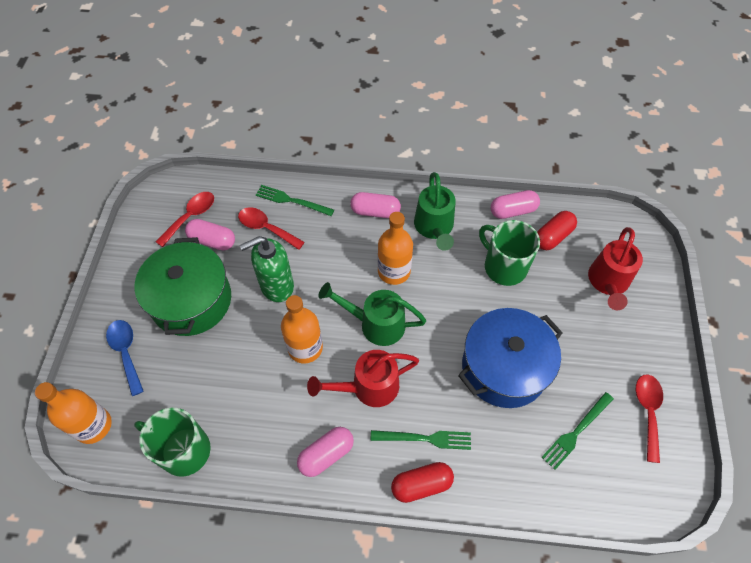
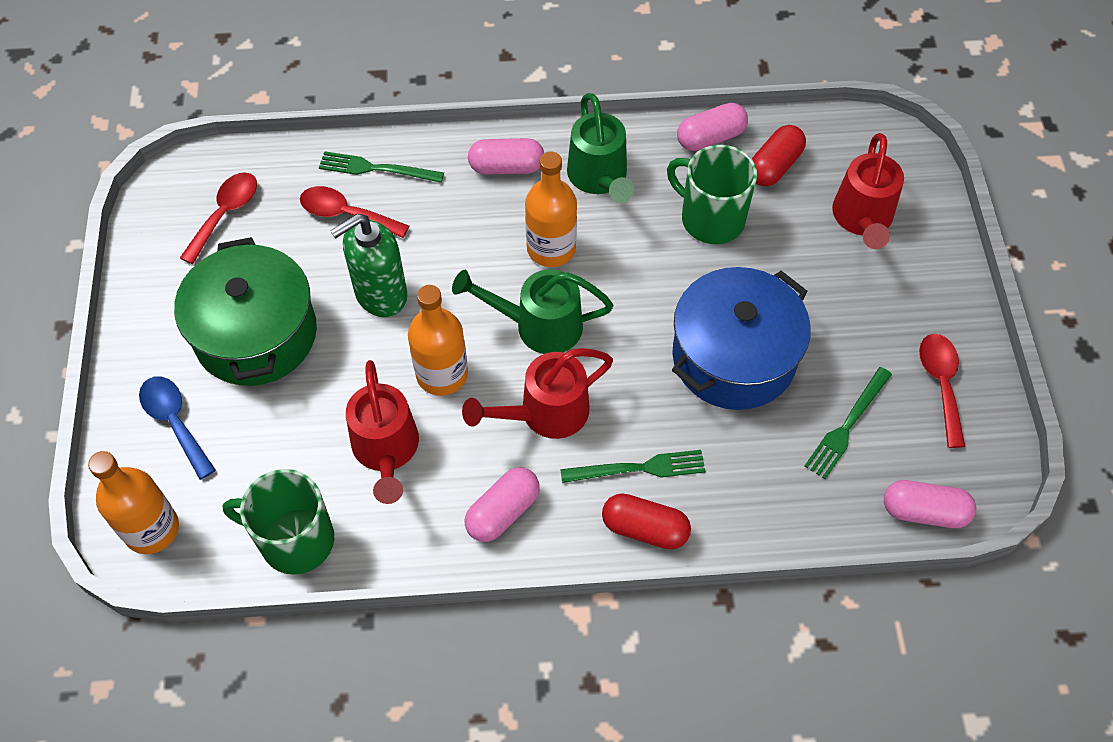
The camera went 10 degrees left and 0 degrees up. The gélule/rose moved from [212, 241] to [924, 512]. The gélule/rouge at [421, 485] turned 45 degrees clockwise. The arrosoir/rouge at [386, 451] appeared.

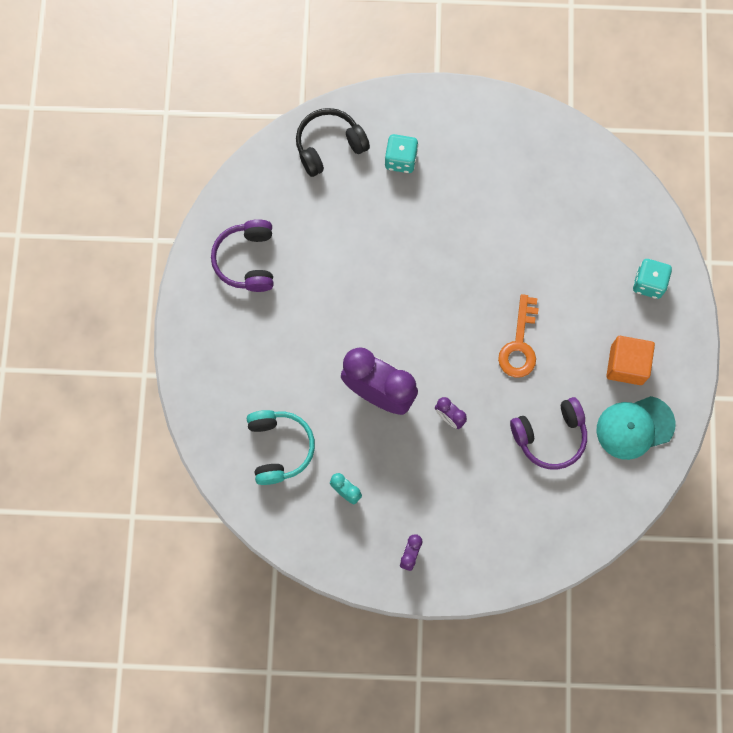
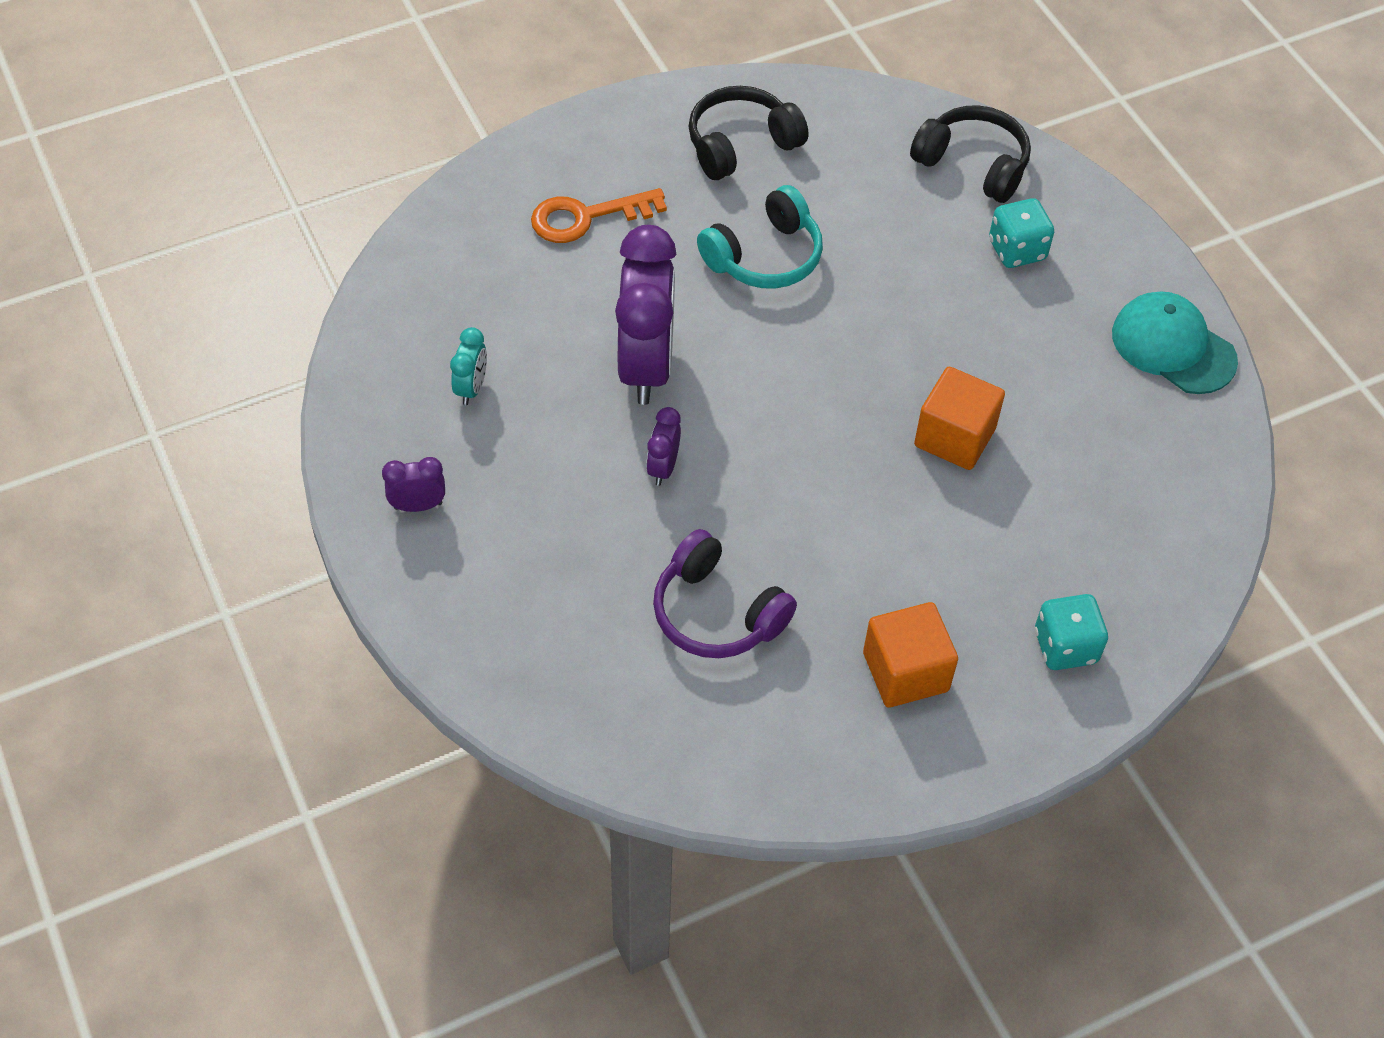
The camera went 60 degrees right and 20 degrees down. The casque audio/violet at [247, 260] became the casque audio/noir at [741, 145]. The clé/orange moved from [519, 344] to [586, 217]. The casquette/turquoise moved from [634, 427] to [1173, 347]. The casque audio/turquoise moved from [279, 448] to [764, 256]. The cube/orange at [954, 437] appeared.

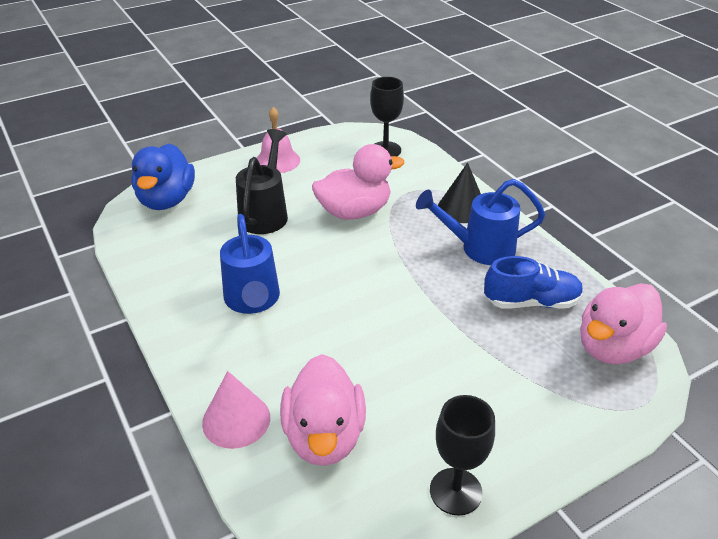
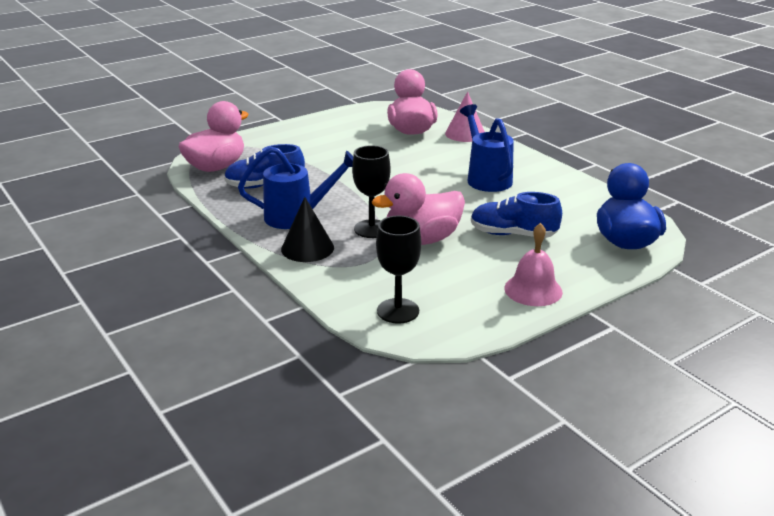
The camera went 175 degrees right and 10 degrees down. The arrosoir/noir at [265, 213] was replaced by the chaussure/bleu at [512, 234]. The verre à pied/noir moved from [455, 491] to [372, 229].

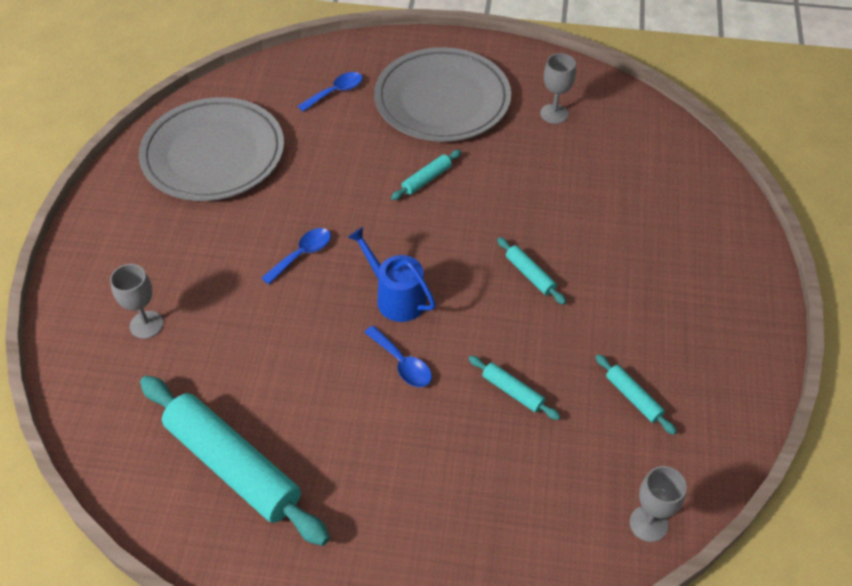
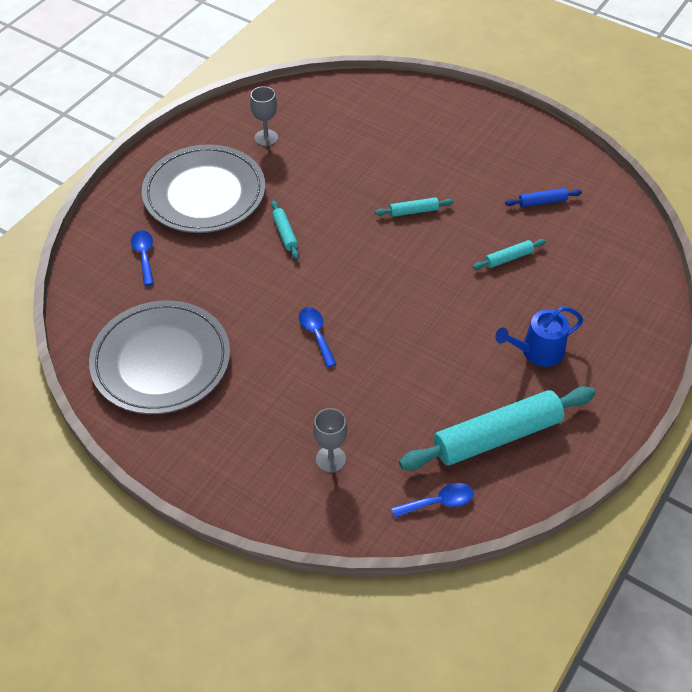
The camera went 65 degrees left and 0 degrees up. The arrosoir/bleu moved from [396, 297] to [537, 351]. The cuillère/bleu moved from [402, 363] to [438, 502]. The rouleau à pâtisserie/turquoise at [633, 398] became the rouleau à pâtisserie/bleu at [542, 201]. The verre à pied/gris at [648, 523] disappeared.

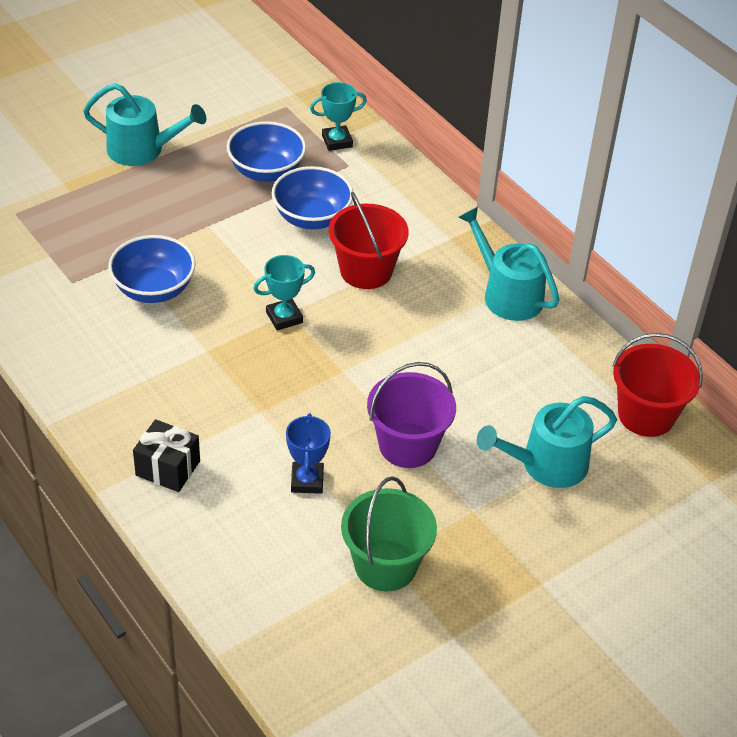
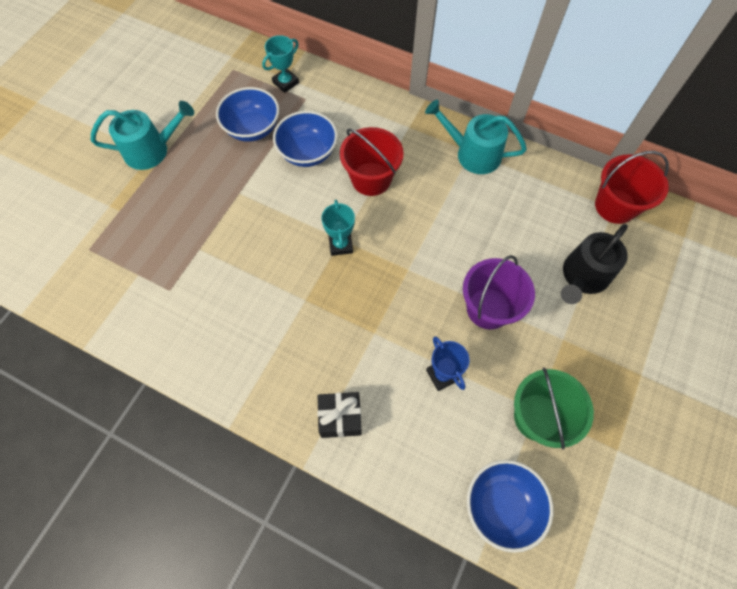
The camera went 25 degrees left and 20 degrees up. The bol/bleu moved from [154, 289] to [502, 505]. The trophée/turquoise at [284, 317] turned 45 degrees counterclockwise. The arrosoir/turquoise at [547, 464] became the arrosoir/noir at [583, 276].

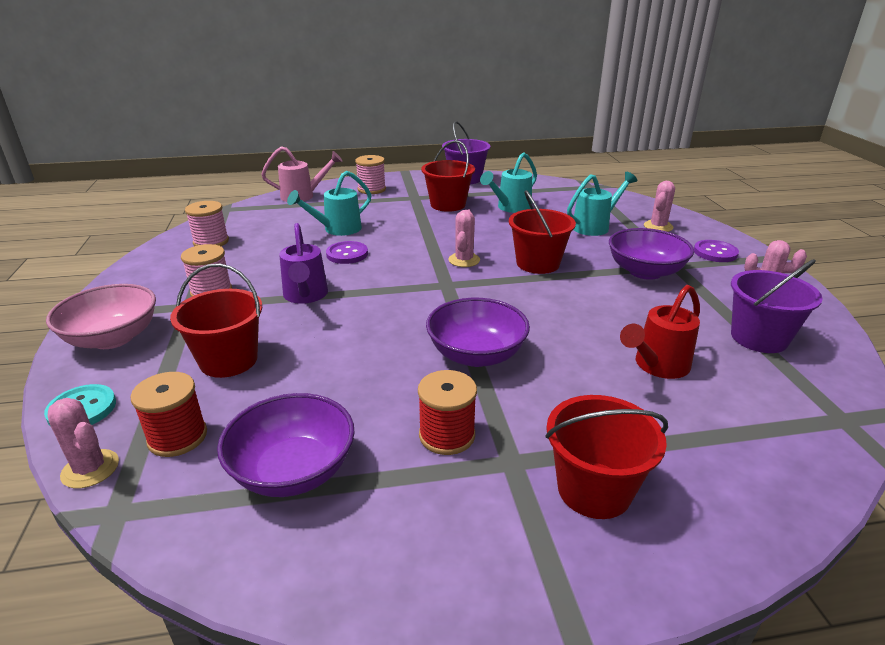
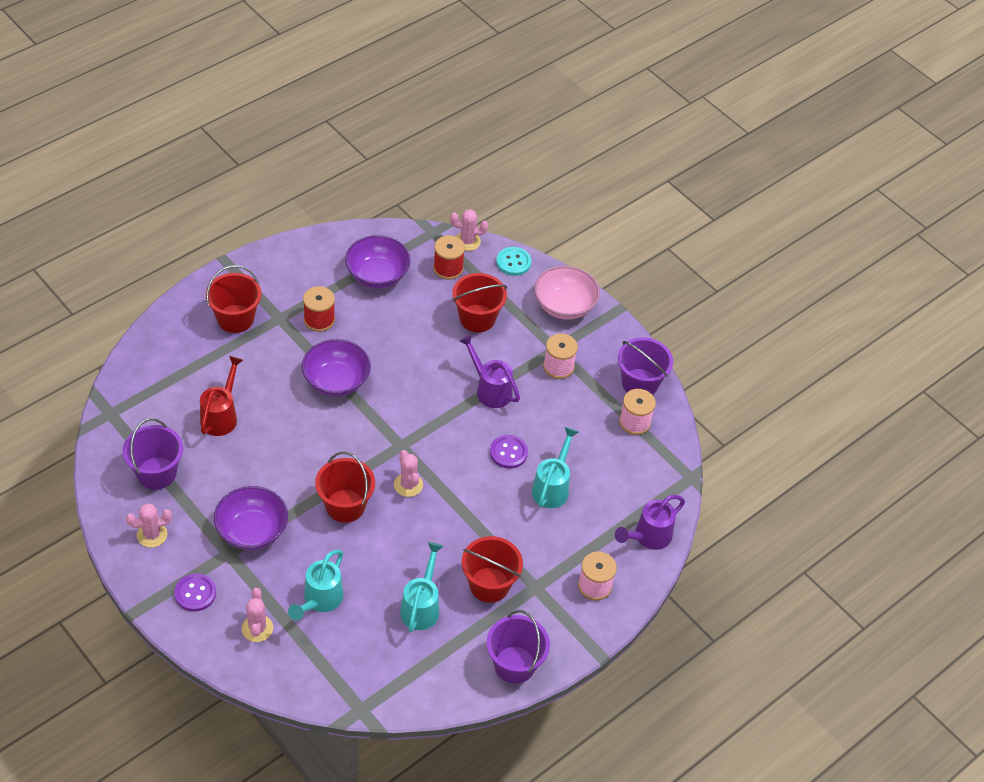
The camera went 145 degrees right and 20 degrees up. The arrosoir/rose at [303, 196] became the arrosoir/violet at [648, 537]. The seau/violet at [640, 383] appeared.

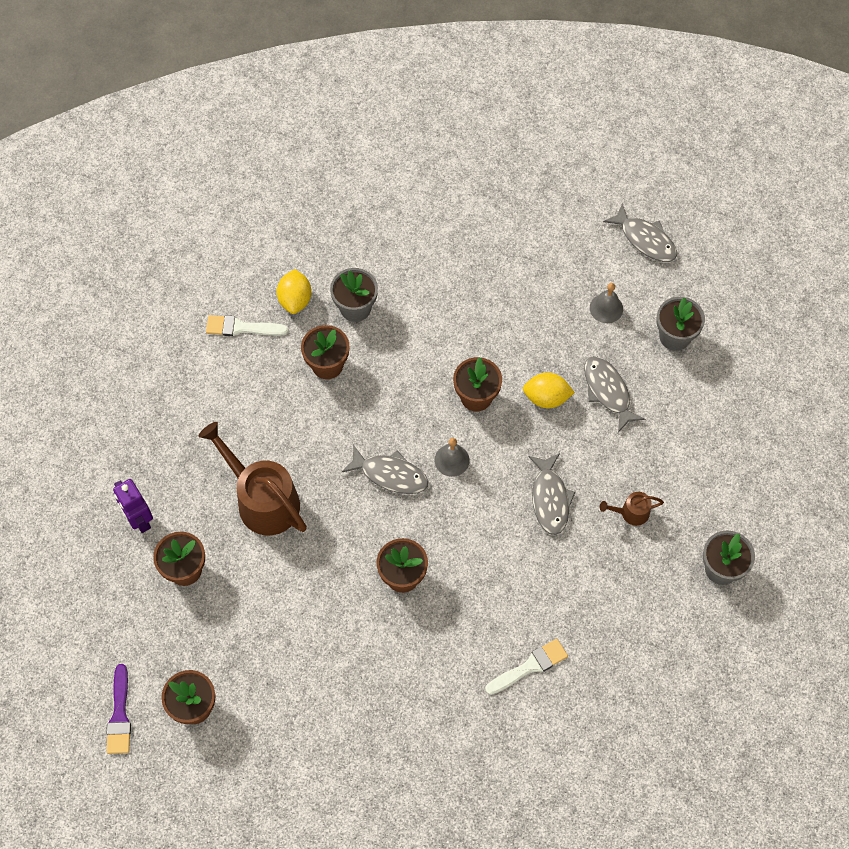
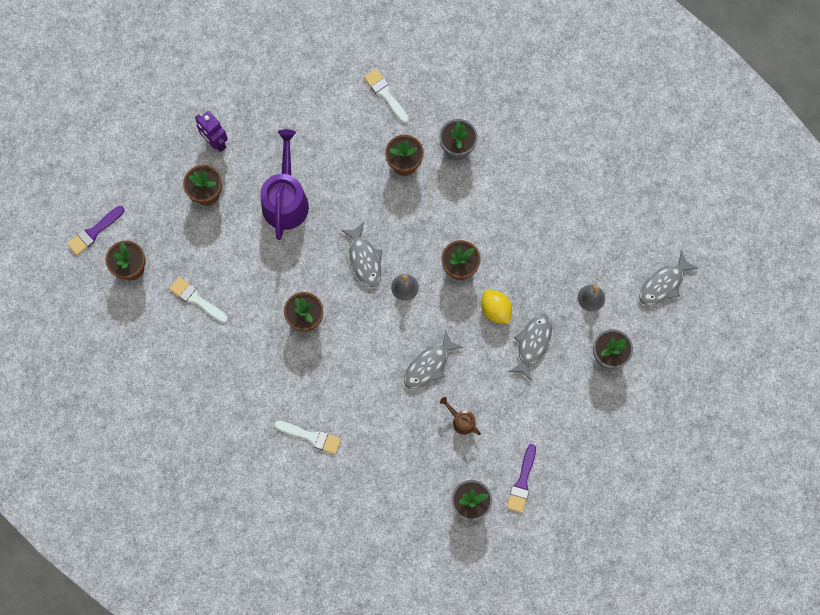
The camera went 50 degrees right and 10 degrees up. The poisson/gris at [645, 239] turned 45 degrees clockwise. The citron/jaune at [295, 300] disappeared. The arrosoir/marron at [262, 500] became the arrosoir/violet at [286, 200]. The robot/violet at [139, 519] turned 60 degrees counterclockwise. The pinceau/blanc at [196, 299] appeared. The pinceau/violet at [522, 482] appeared.

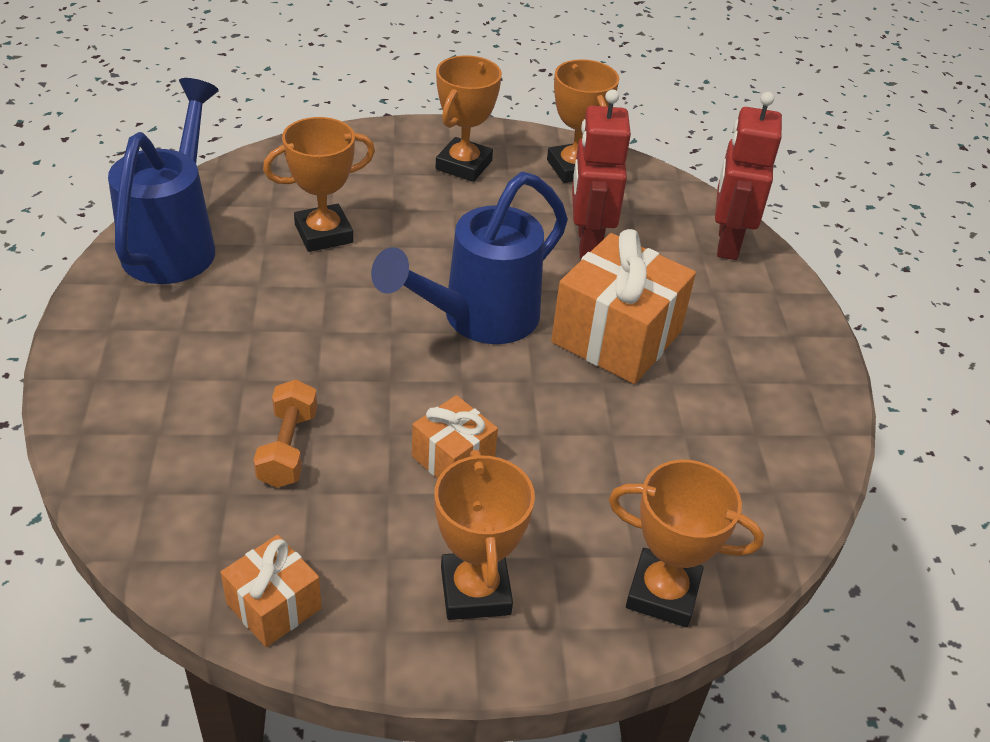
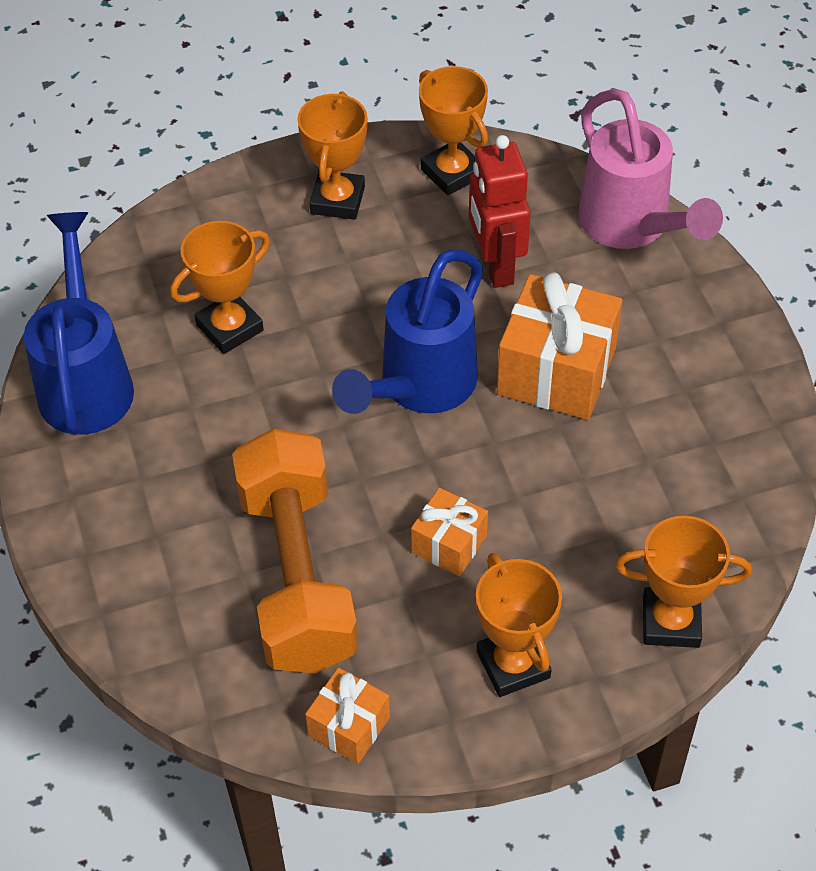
The camera went 10 degrees left and 10 degrees up. The robot/rouge at [727, 242] was replaced by the arrosoir/rose at [632, 227]. The haltère/orange at [288, 448] changed to 2.26 times the size.

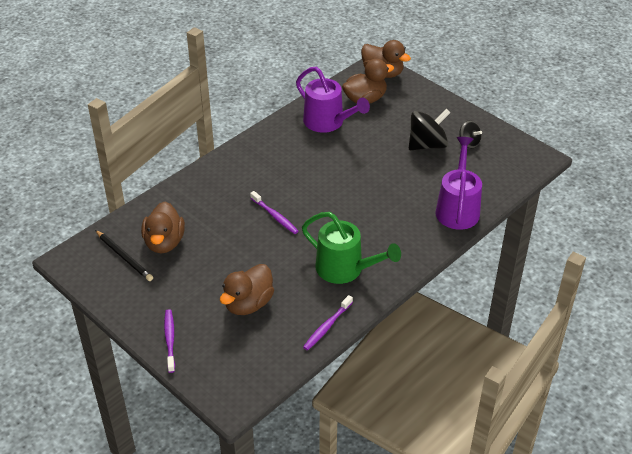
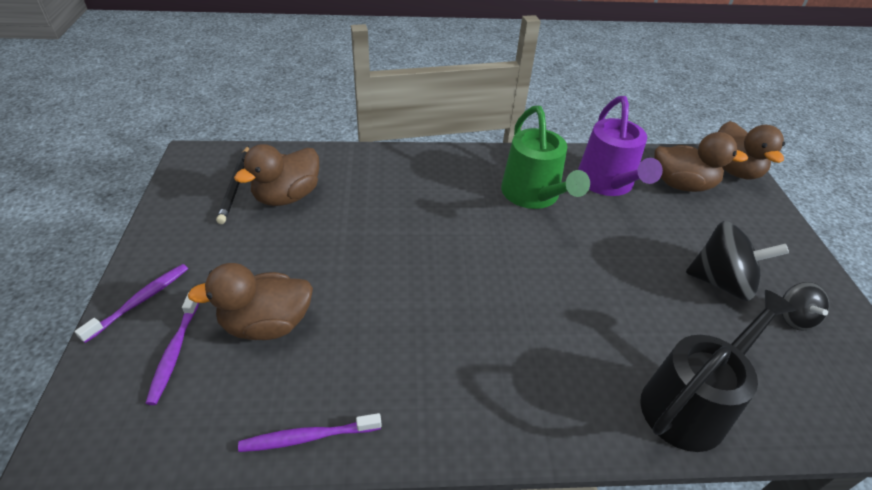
The camera went 40 degrees right and 0 degrees up. The arrosoir/violet at [457, 208] became the arrosoir/noir at [690, 403]. The brosse à dents/violet moved from [275, 216] to [174, 352]. The arrosoir/vert moved from [345, 269] to [533, 195].

